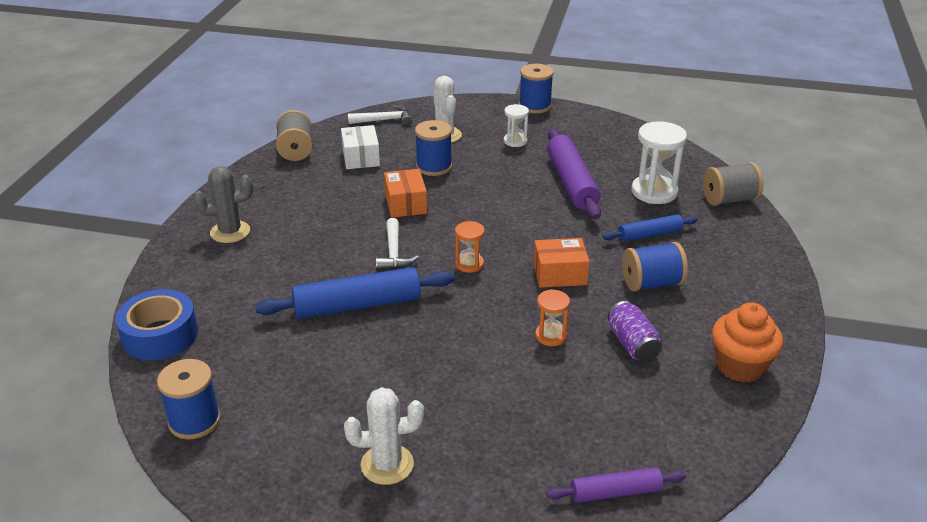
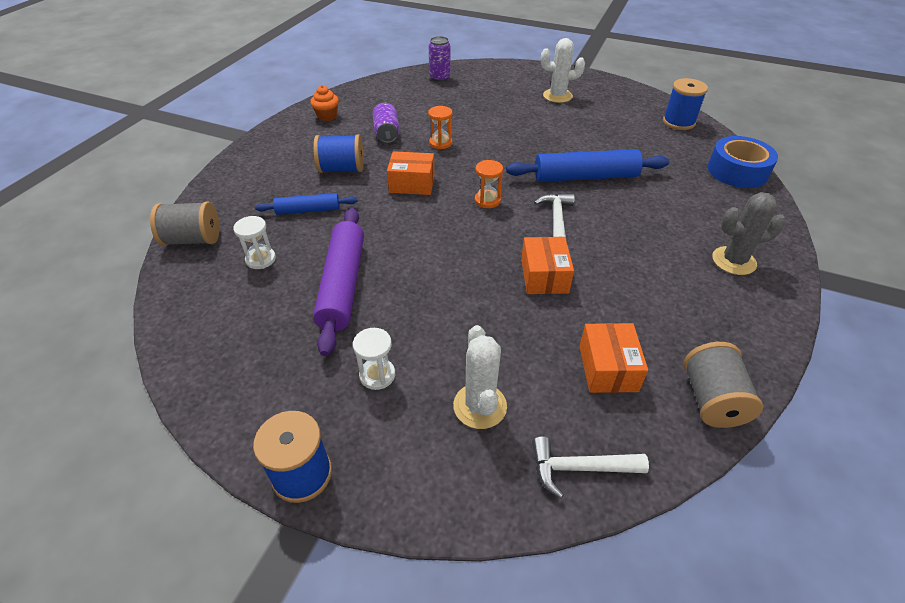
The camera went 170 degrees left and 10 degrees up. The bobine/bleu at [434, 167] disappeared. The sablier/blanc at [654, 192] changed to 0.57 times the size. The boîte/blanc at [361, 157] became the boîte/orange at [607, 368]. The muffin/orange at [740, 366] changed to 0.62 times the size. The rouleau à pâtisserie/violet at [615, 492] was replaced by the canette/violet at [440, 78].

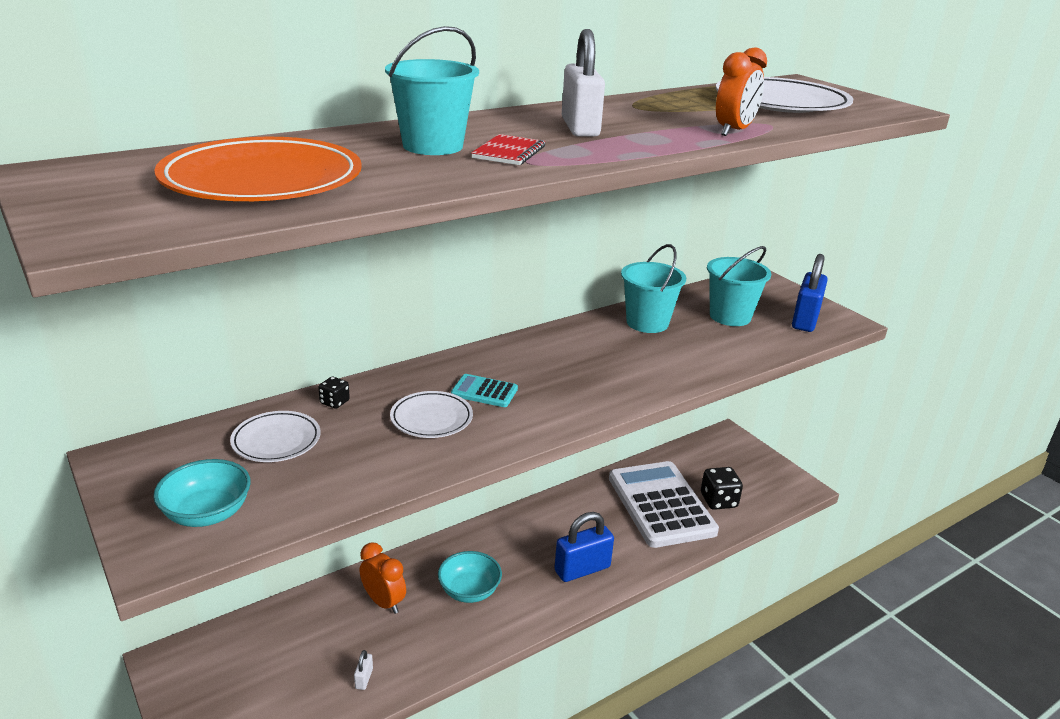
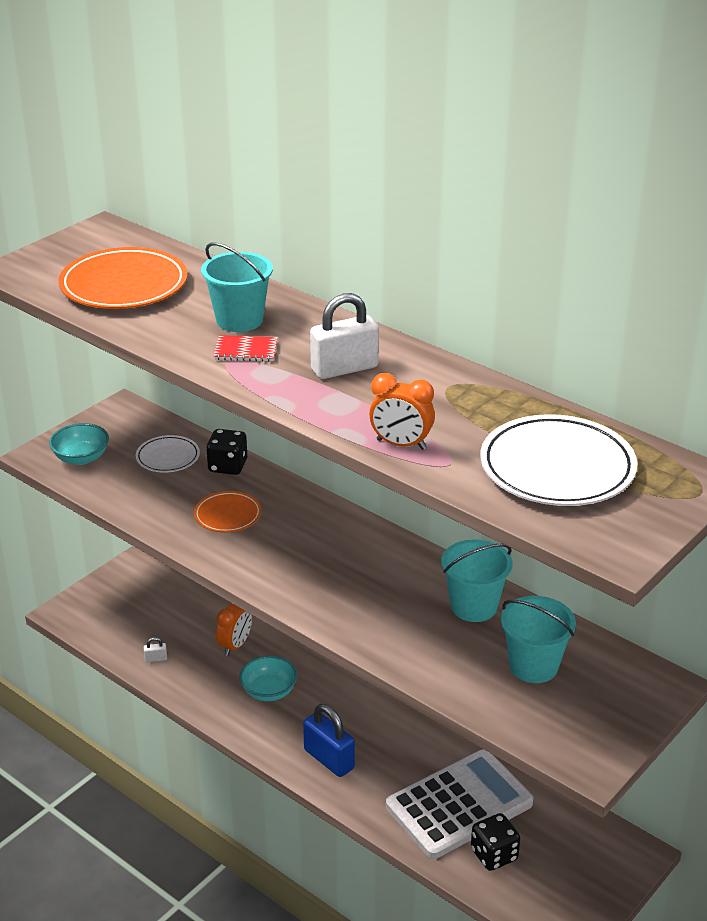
The camera went 75 degrees right and 5 degrees up. The cadenas/bleu at [805, 320] disappeared. The calculatrice/turquoise at [484, 392] disappeared. The dé/noir at [334, 402] changed to 1.87 times the size. The assiette/blanc at [431, 418] became the assiette/orange at [228, 515].

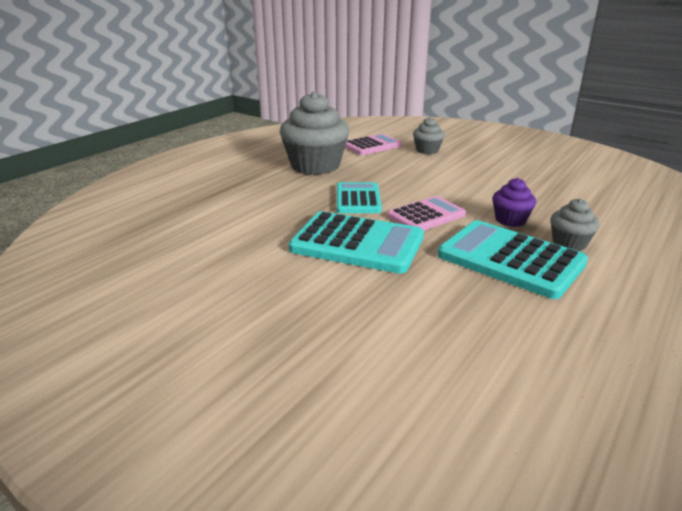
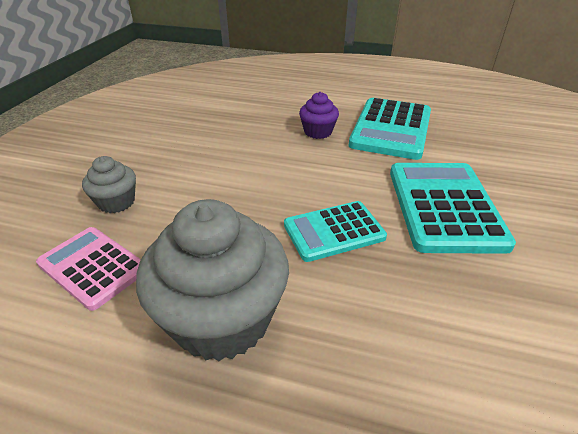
The camera went 110 degrees left and 10 degrees up. The calculatrice/rose at [426, 215] disappeared. The muffin/gris at [569, 243] disappeared.

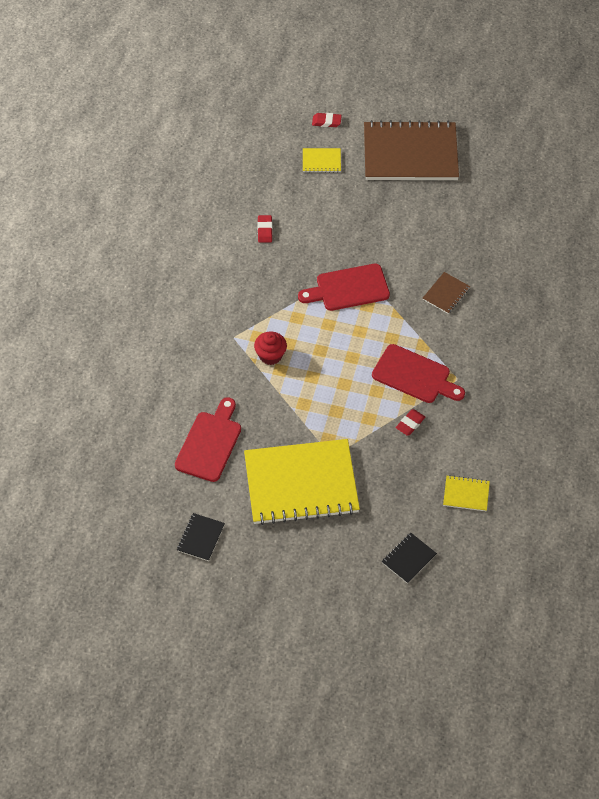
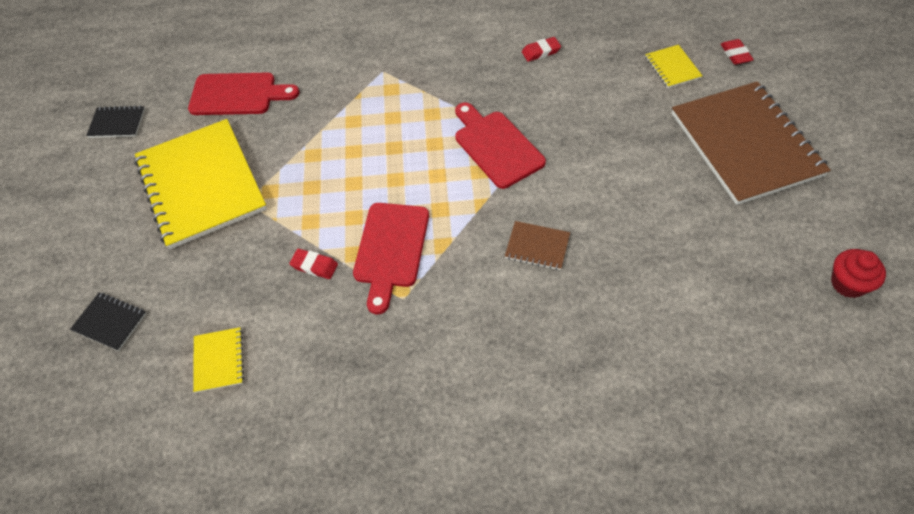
The camera went 75 degrees right and 0 degrees up. The muffin/rouge moved from [270, 355] to [848, 283].

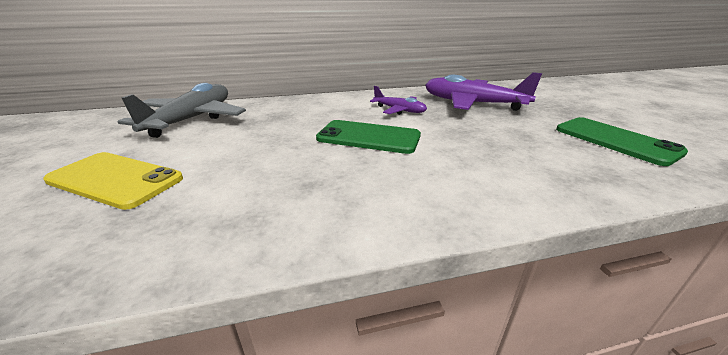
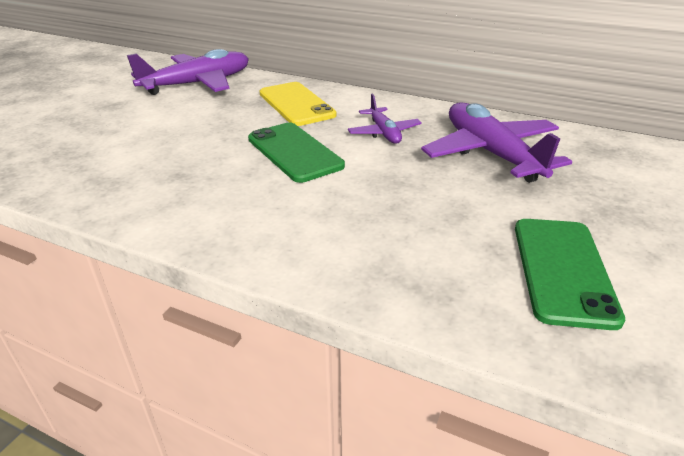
The camera went 40 degrees right and 5 degrees up. The avion/gris at [192, 119] became the avion/violet at [198, 84]. The téléphone/jaune moved from [115, 179] to [296, 104].

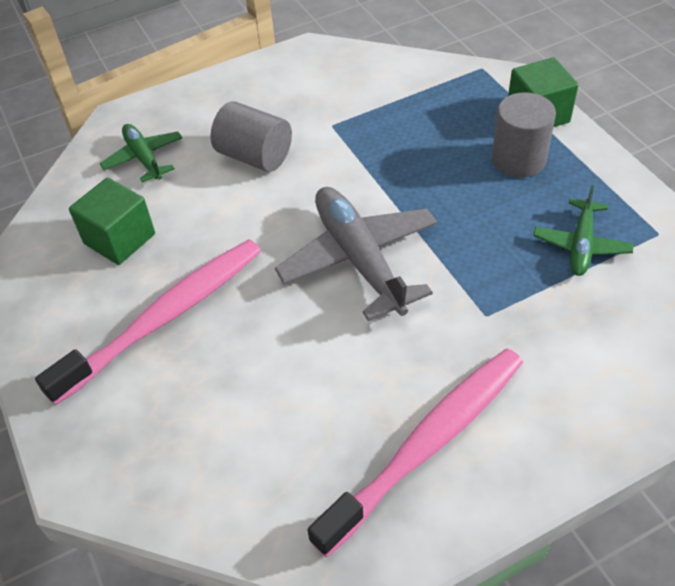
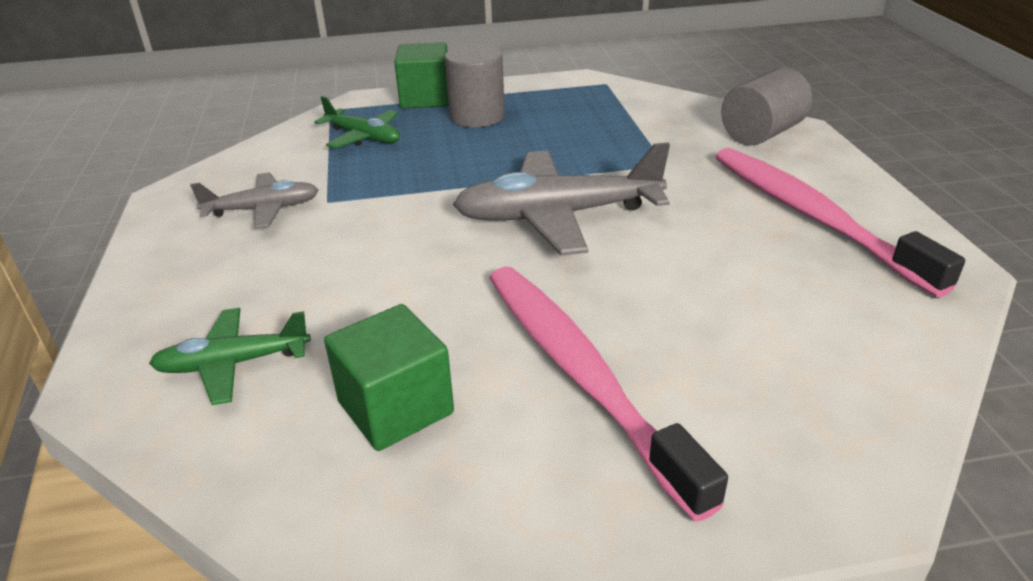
The camera went 75 degrees left and 15 degrees down. The cylindre/gris moved from [254, 156] to [761, 133]. The avion/vert moved from [581, 245] to [363, 137]. The avion/gris at [263, 209] appeared.

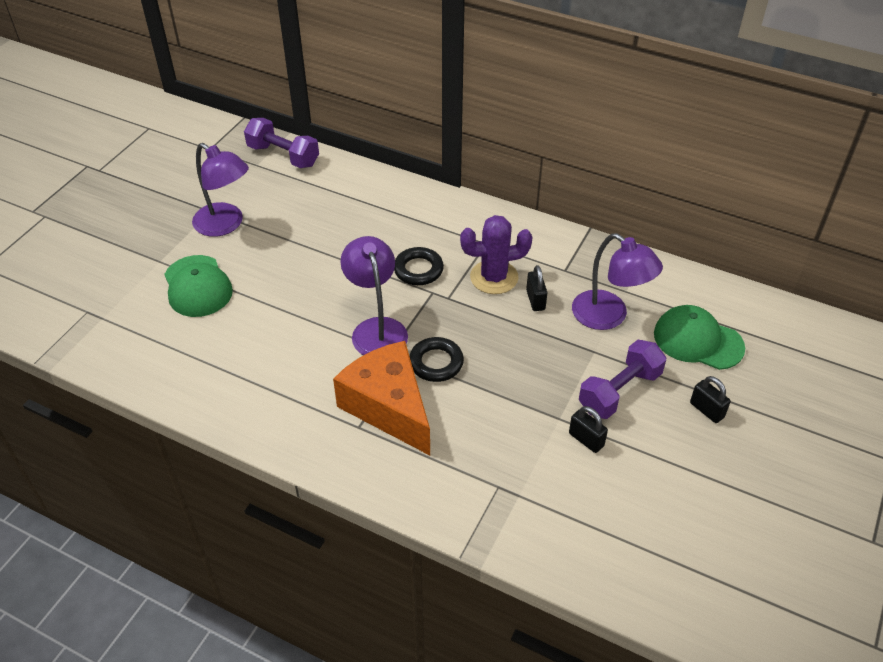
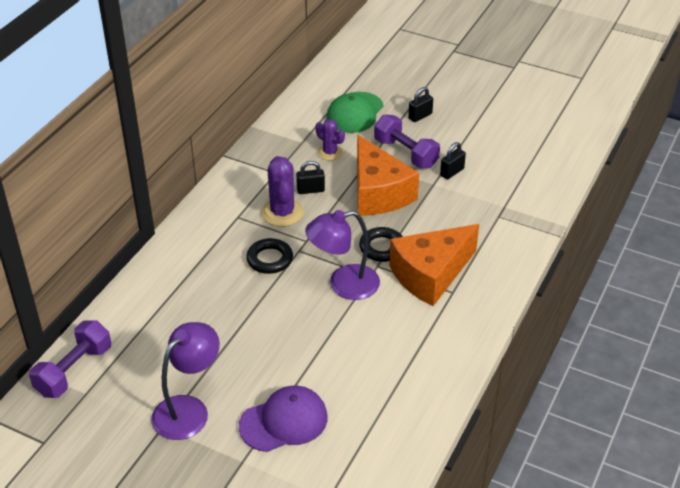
The camera went 90 degrees left and 5 degrees down. The lampe/violet at [609, 316] was replaced by the cactus/violet at [330, 153]. The casquette/vert at [197, 286] became the casquette/violet at [284, 421]. The fromage/orange at [378, 193] appeared.

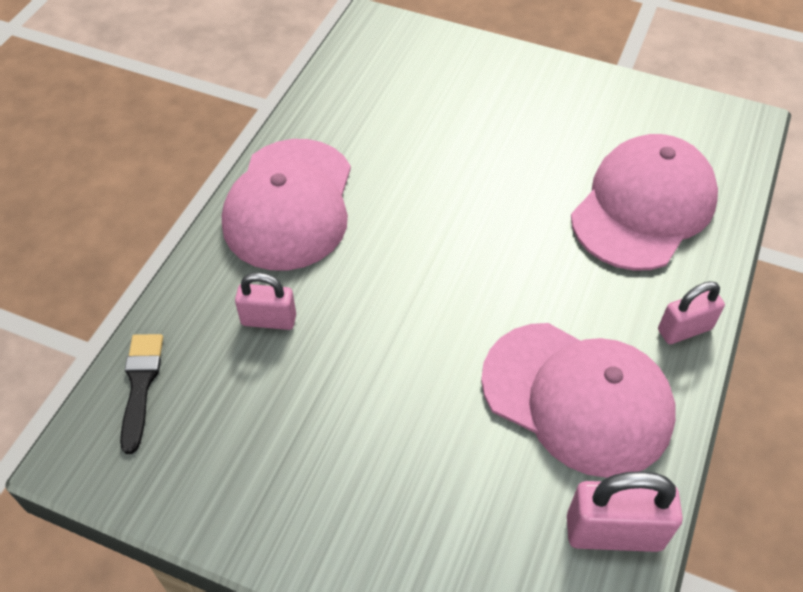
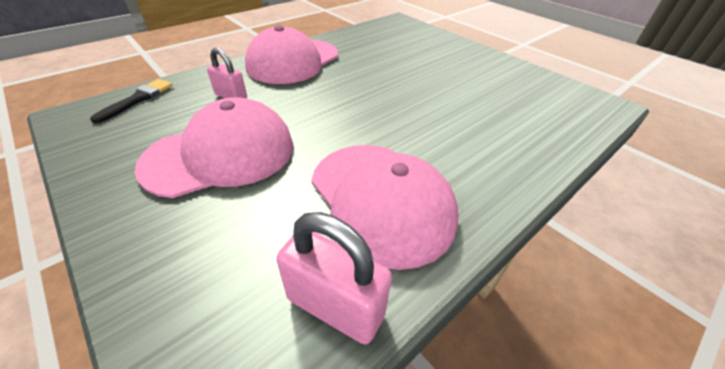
The camera went 25 degrees right and 10 degrees down. The casquette/rose moved from [643, 207] to [221, 154]. The cadenas/rose at [684, 329] disappeared.

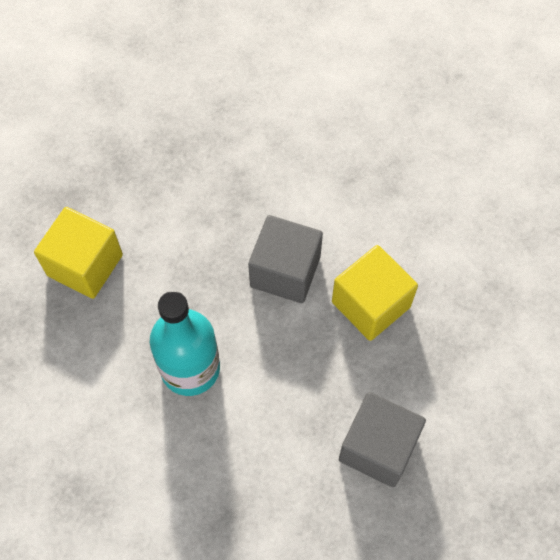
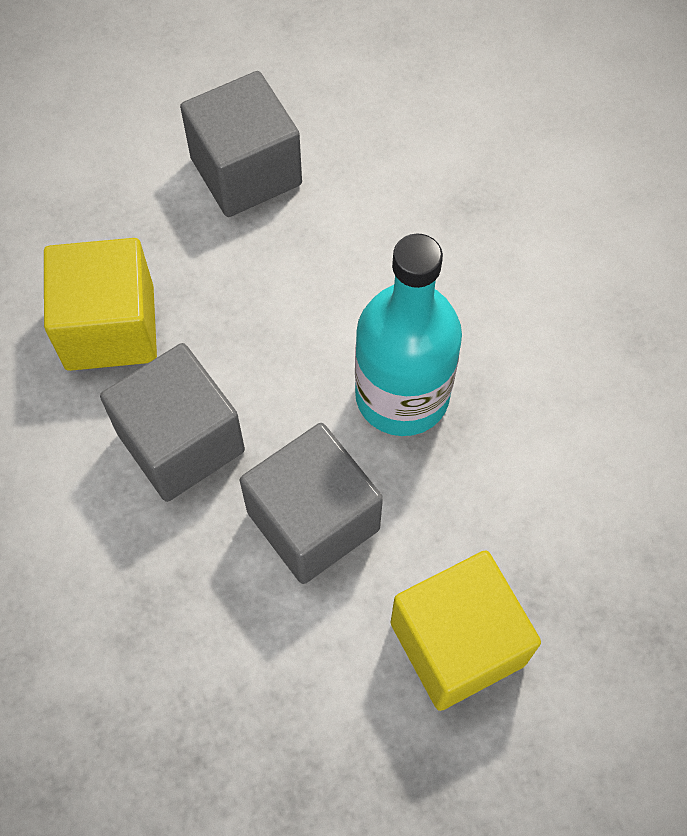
The camera went 145 degrees left and 0 degrees up. The cube/gris at [313, 520] appeared.

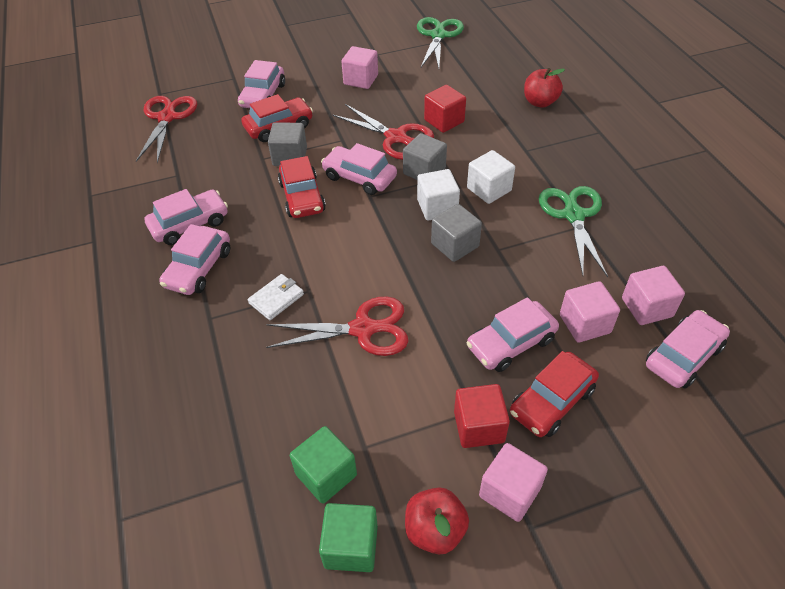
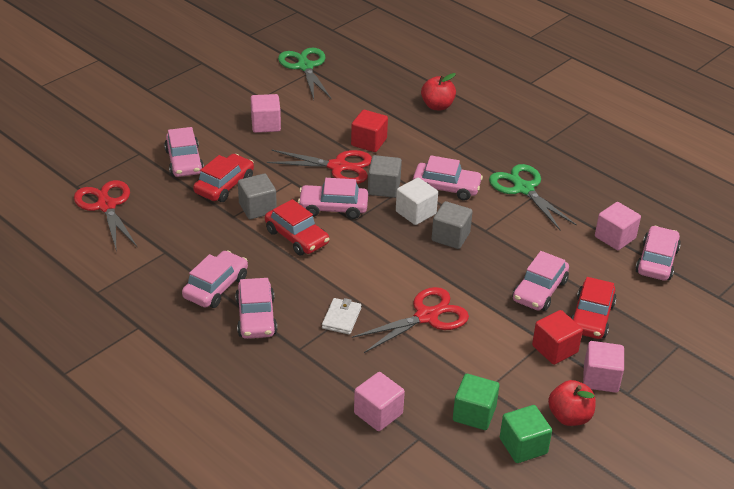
The camera went 30 degrees left and 10 degrees down. The cube/blanc at [489, 189] was replaced by the voiture/rose at [446, 187]. The cube/rose moved from [584, 324] to [378, 413].

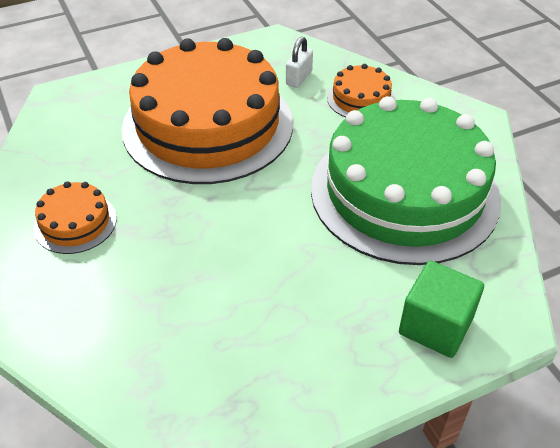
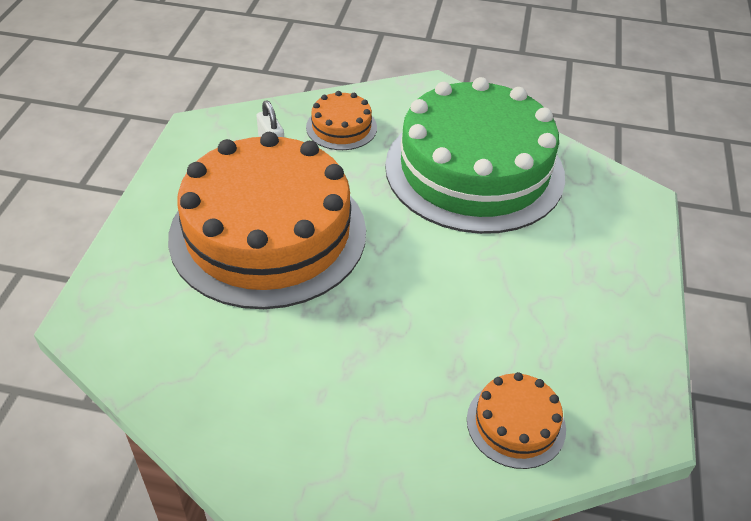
The camera went 55 degrees left and 0 degrees up. The gâteau/orange moved from [75, 223] to [516, 424]. The cube/vert at [435, 326] disappeared.

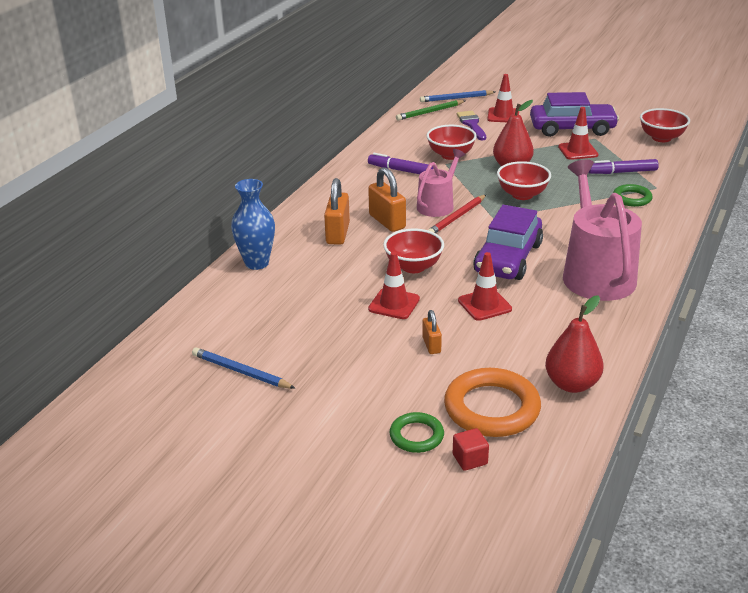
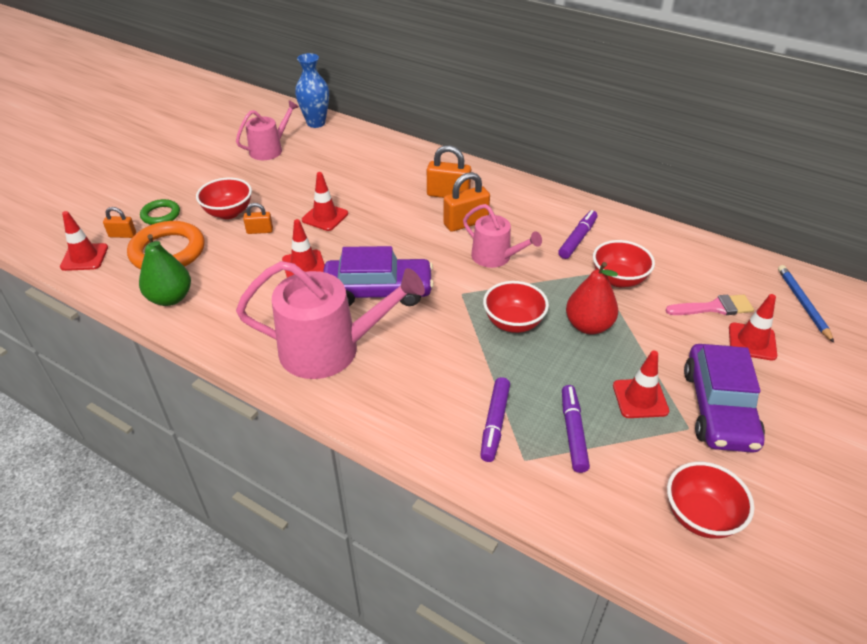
The camera went 95 degrees right and 10 degrees up. The crayon/vert at [430, 112] disappeared. The pinceau/violet at [472, 125] became the pinceau/rose at [714, 307]. The vase/bleu moved from [257, 263] to [316, 123]. The anneau/vert at [632, 198] was replaced by the feutre/violet at [495, 423]. The crayon/rouge at [457, 217] disappeared. The voiture/violet at [508, 258] turned 150 degrees clockwise. The bol/rouge moved from [413, 266] to [228, 212]. The poire/rouge at [572, 384] became the poire/vert at [170, 298]. The crayon/bleu at [241, 372] was replaced by the arrosoir/rose at [269, 149]. The cube/rouge at [470, 459] was replaced by the cadenas/orange at [122, 235]. The cône de chantier/rouge at [84, 257] appeared.

